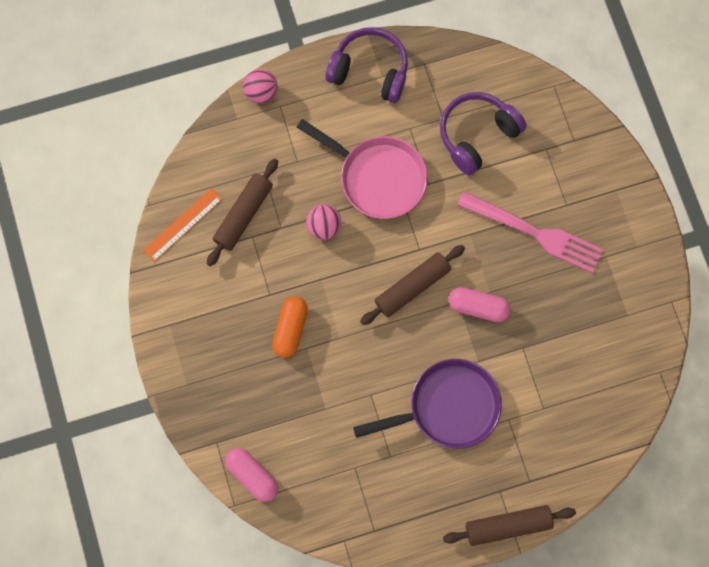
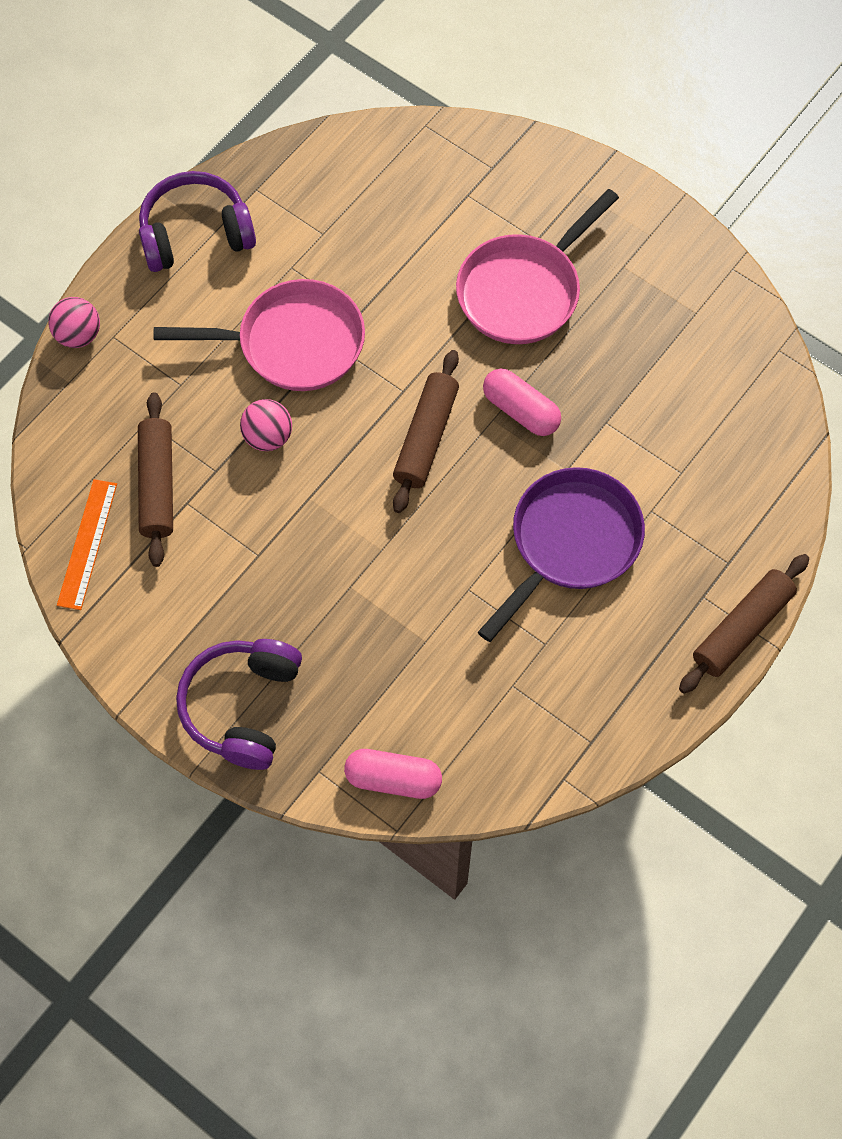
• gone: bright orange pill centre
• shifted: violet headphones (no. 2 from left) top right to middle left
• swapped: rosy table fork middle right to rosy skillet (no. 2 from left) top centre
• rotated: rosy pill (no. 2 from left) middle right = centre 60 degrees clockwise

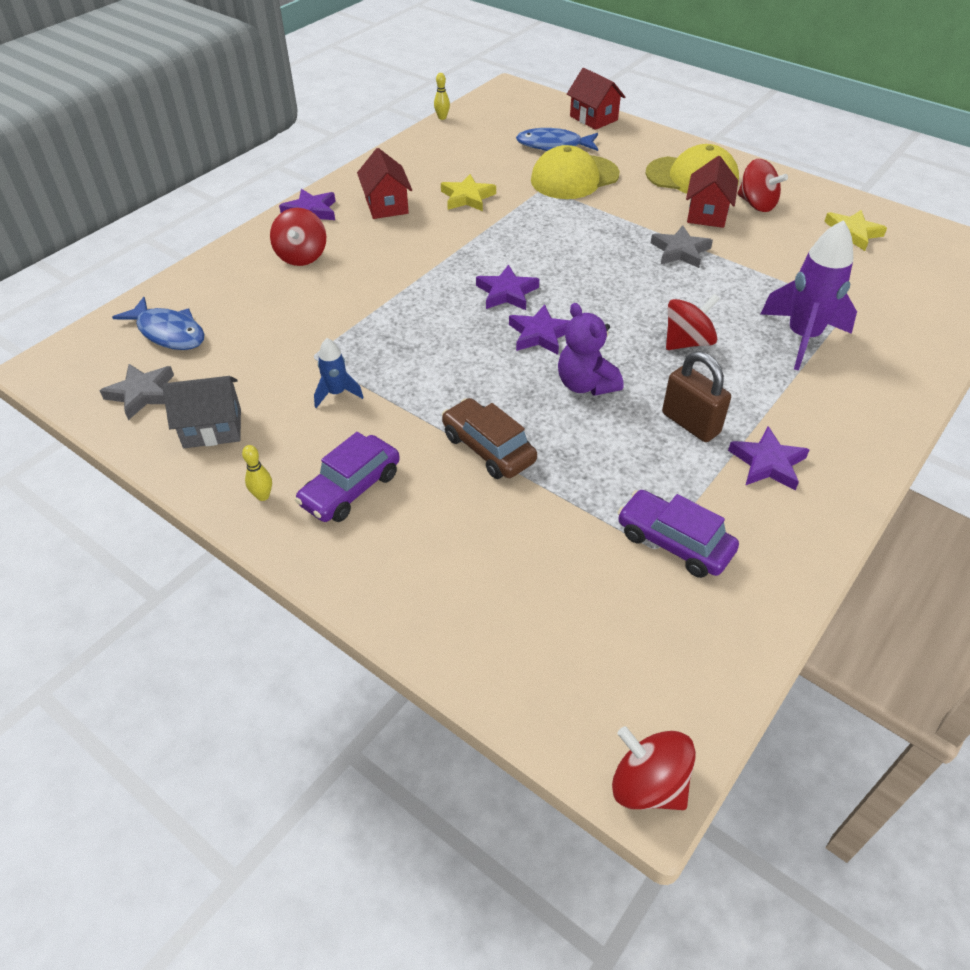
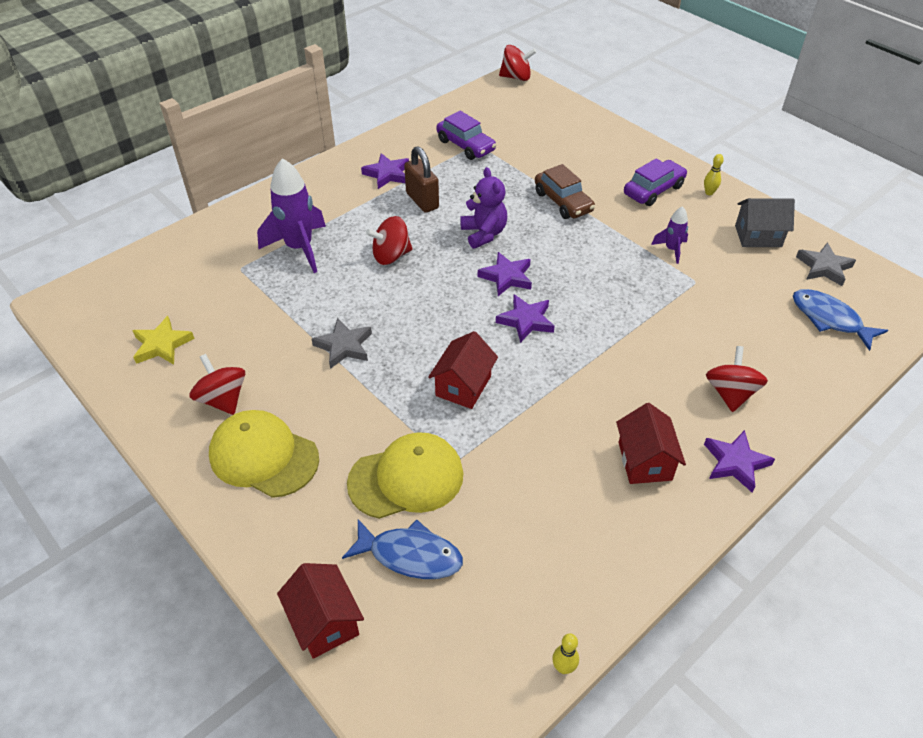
• gone: yellow star (no. 1 from left) top centre
• shifted: red cottage (no. 3 from left in the first image) top right to red cottage (no. 2 from left) centre
• repainted: royal blue rocket centre to violet rocket (no. 2 from left) top right
• rotated: red whirligig (no. 2 from left in the first image) bottom right = top centre 45 degrees counterclockwise

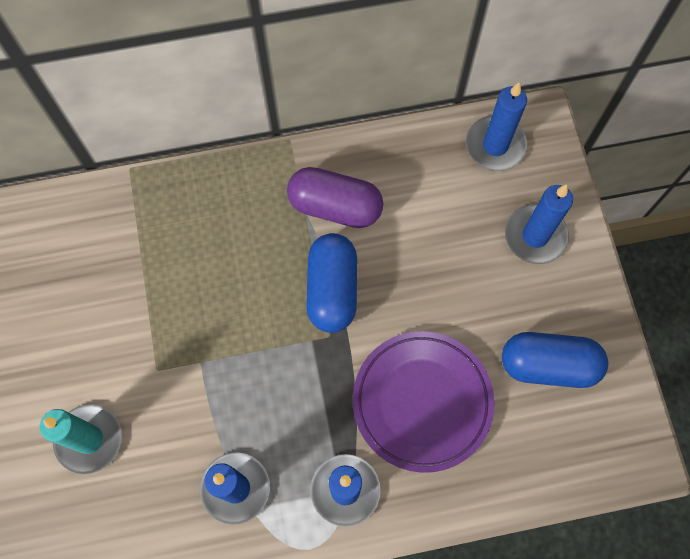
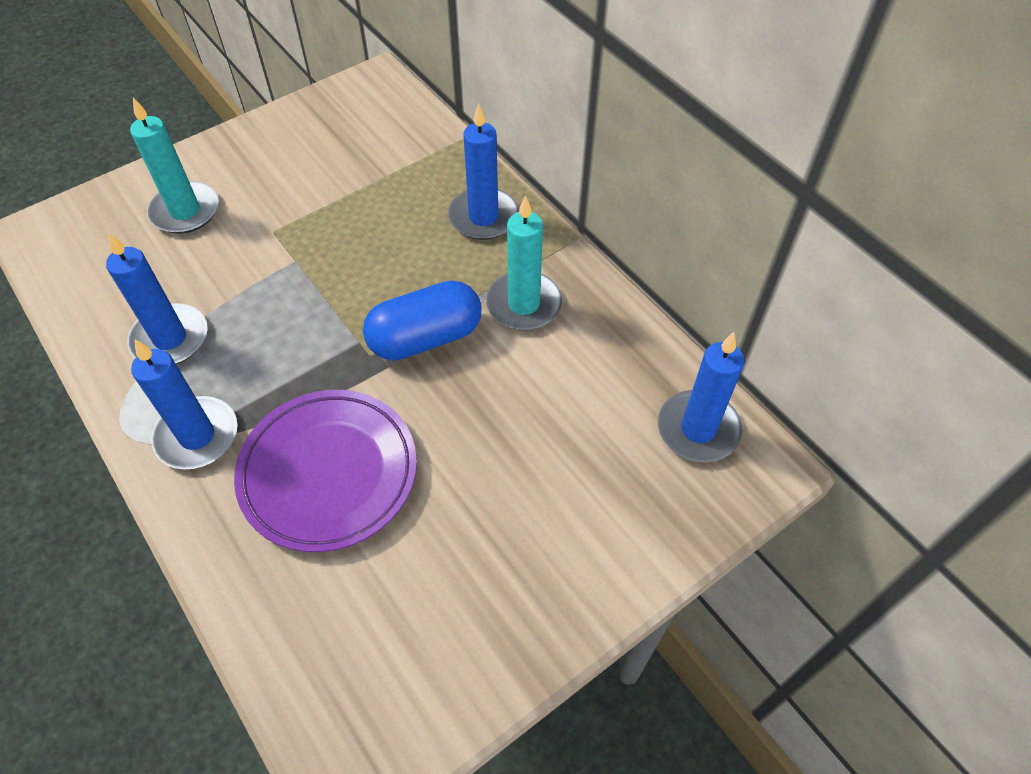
• gone: royal blue pill (no. 2 from left) middle right
• shifted: royal blue pillar candle (no. 4 from left in the first image) middle right to royal blue pillar candle (no. 3 from left) top centre
• swapped: violet pill centre to turquoise pillar candle (no. 2 from left) centre

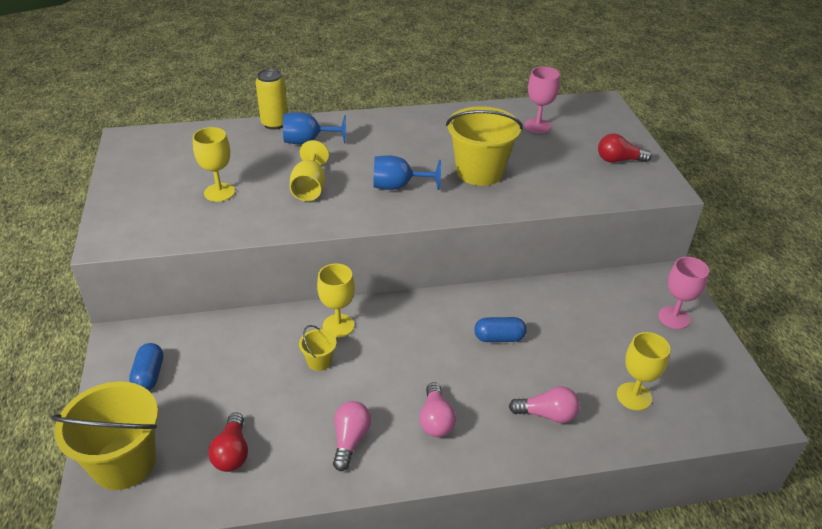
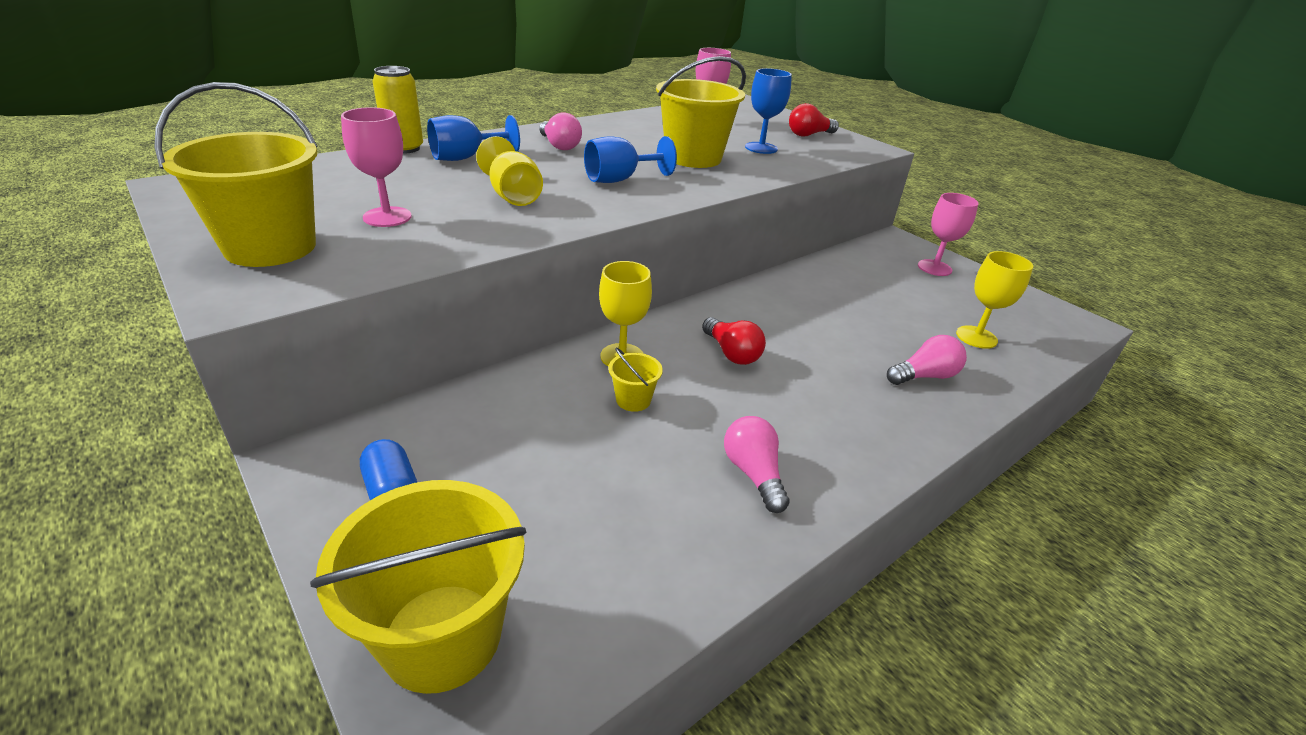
• gone: royal blue pill (no. 2 from left) centre
• new: yellow bucket (no. 1 from left) top left
• new: royal blue goblet (no. 3 from left) top centre
• shifted: red lightbulb (no. 1 from left) bottom left to centre
• shifted: rosy lightbulb (no. 2 from left in the first image) bottom centre to rosy lightbulb (no. 1 from left) top centre
• repainted: yellow goblet (no. 1 from left) top left to rosy goblet (no. 1 from left) top left

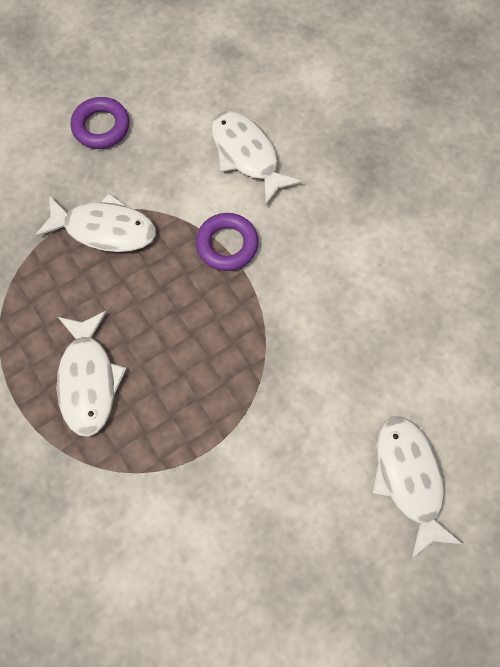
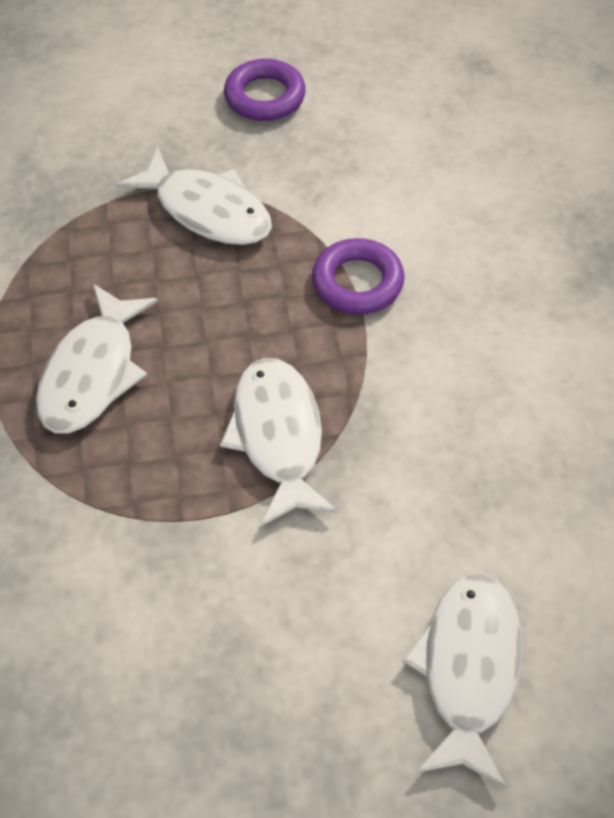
• shifted: snow-white fish (no. 3 from left) top centre to centre

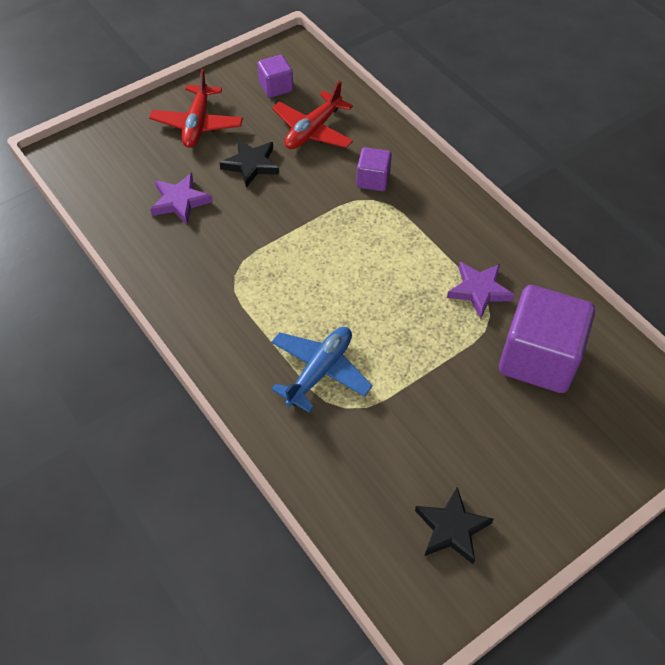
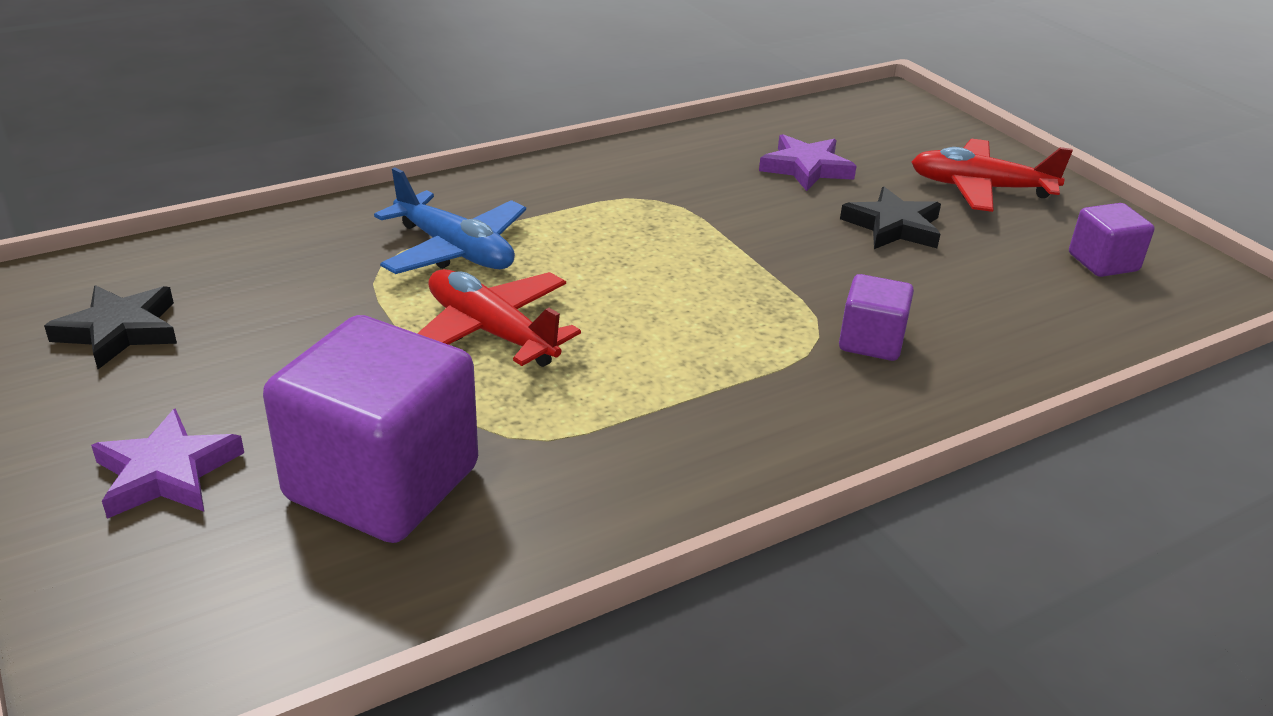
• shifted: red toy plane (no. 2 from left in the first image) top centre to red toy plane (no. 1 from left) centre
• shifted: violet star (no. 2 from left in the first image) middle right to violet star (no. 1 from left) middle left

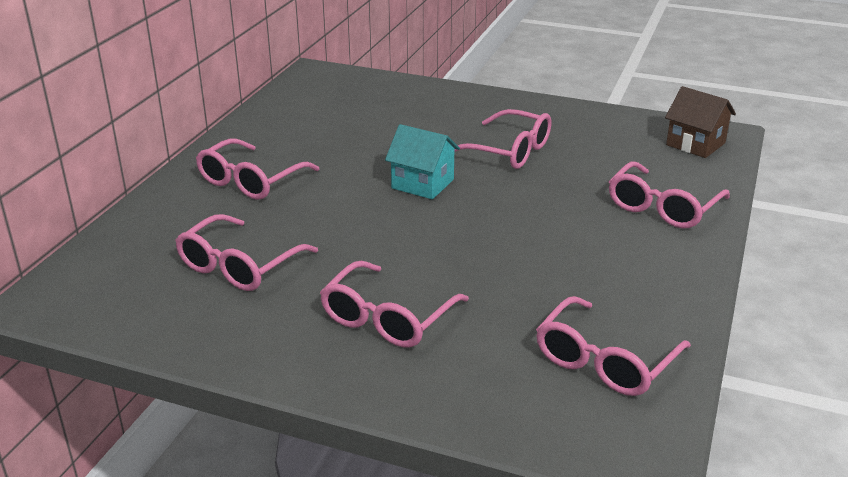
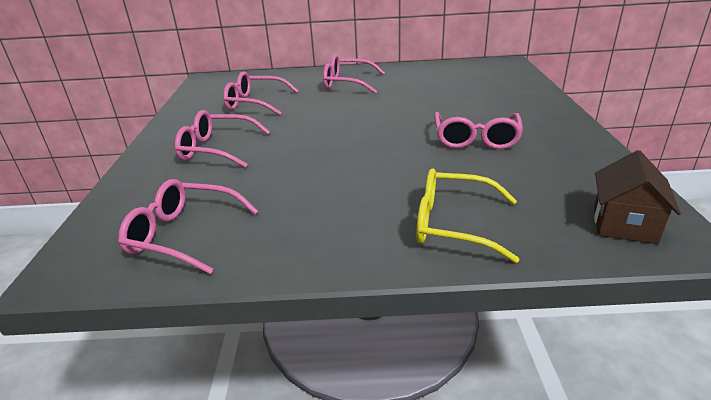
• gone: turquoise cottage centre
• repainted: rosy glasses (no. 6 from left) middle right to yellow glasses centre

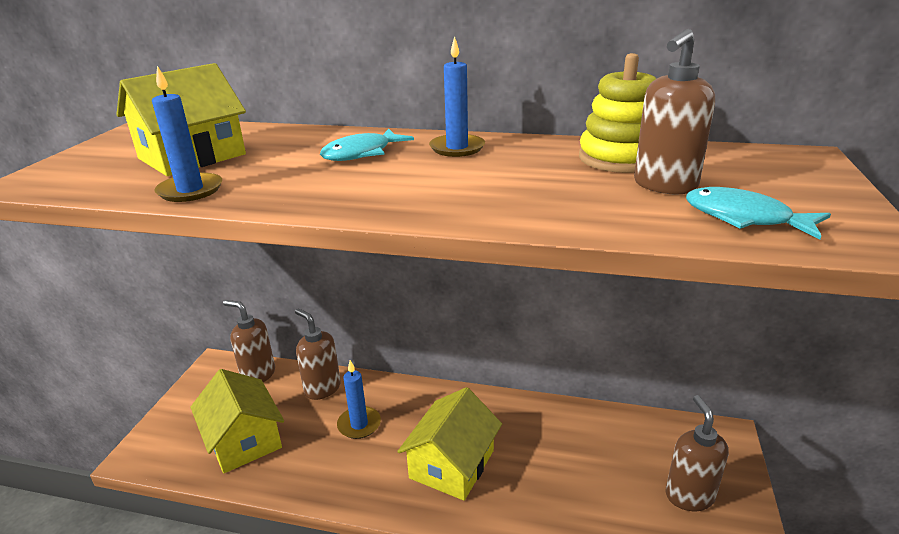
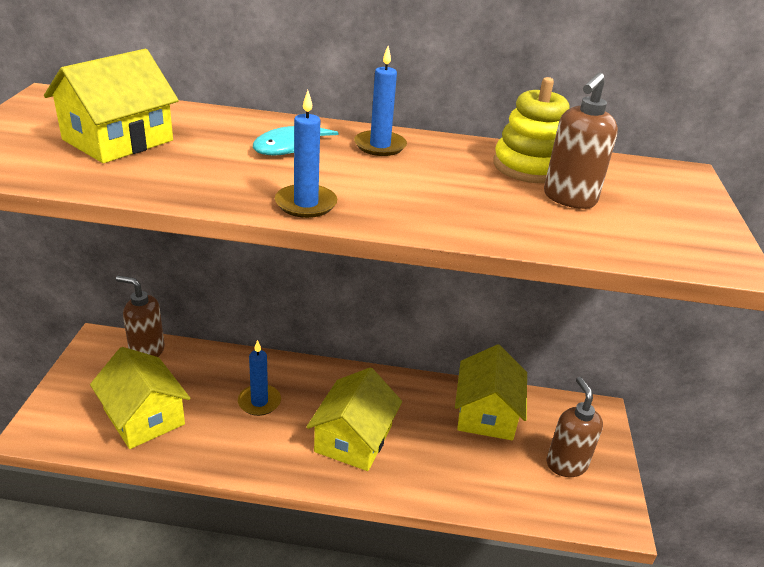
• gone: dark brown soap dispenser (no. 2 from left) centre
• gone: turquoise fish (no. 2 from left) middle right
• new: yellow cottage (no. 4 from left) bottom centre
• shifted: royal blue pillar candle (no. 1 from left in the first image) top left to royal blue pillar candle (no. 2 from left) top centre

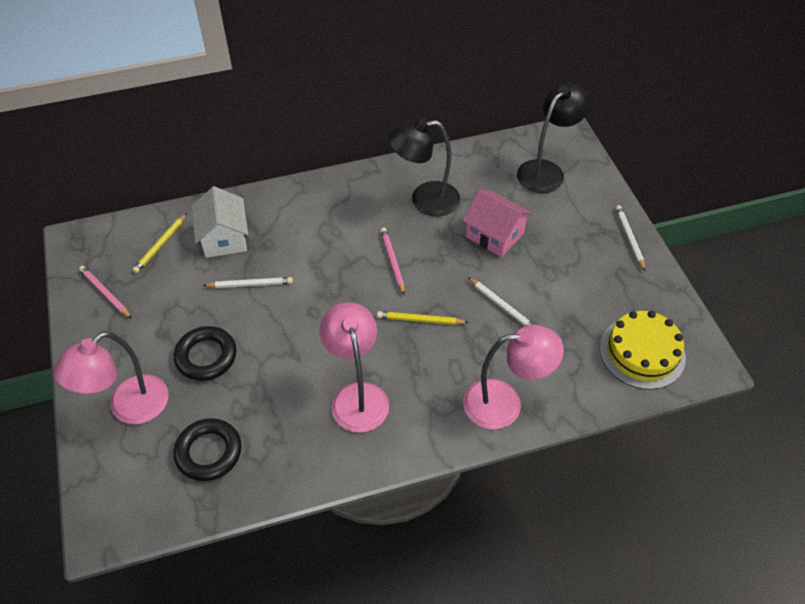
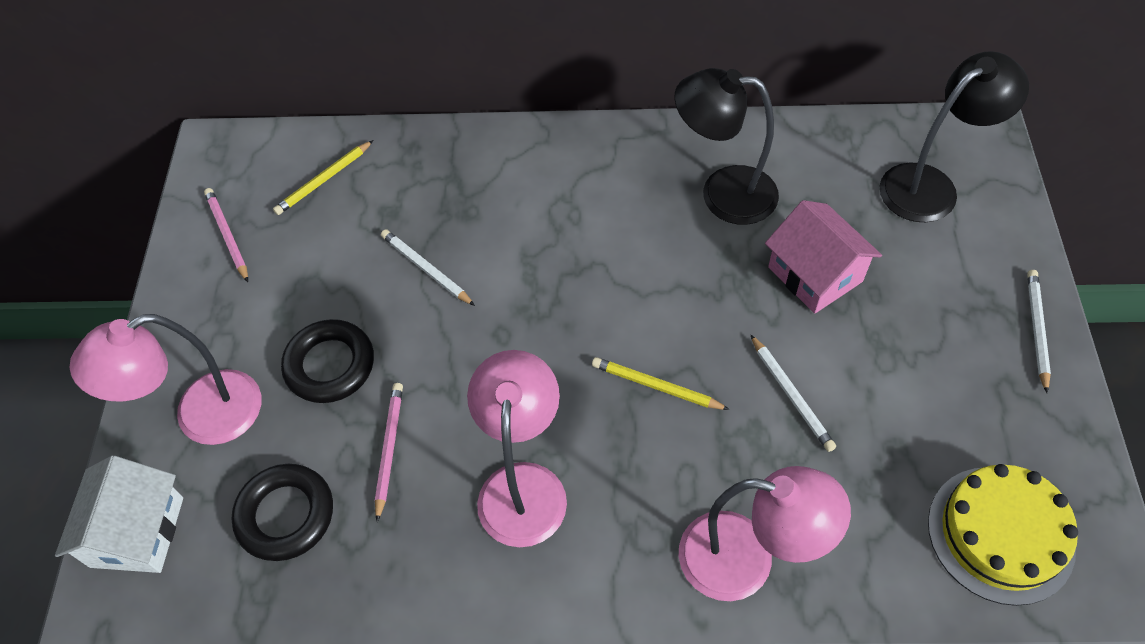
• shifted: snow-white cottage middle left to bottom left
• shifted: rosy lead pencil (no. 2 from left) centre to bottom centre
• rotated: snow-white lead pencil (no. 1 from left) middle left = centre 150 degrees counterclockwise

